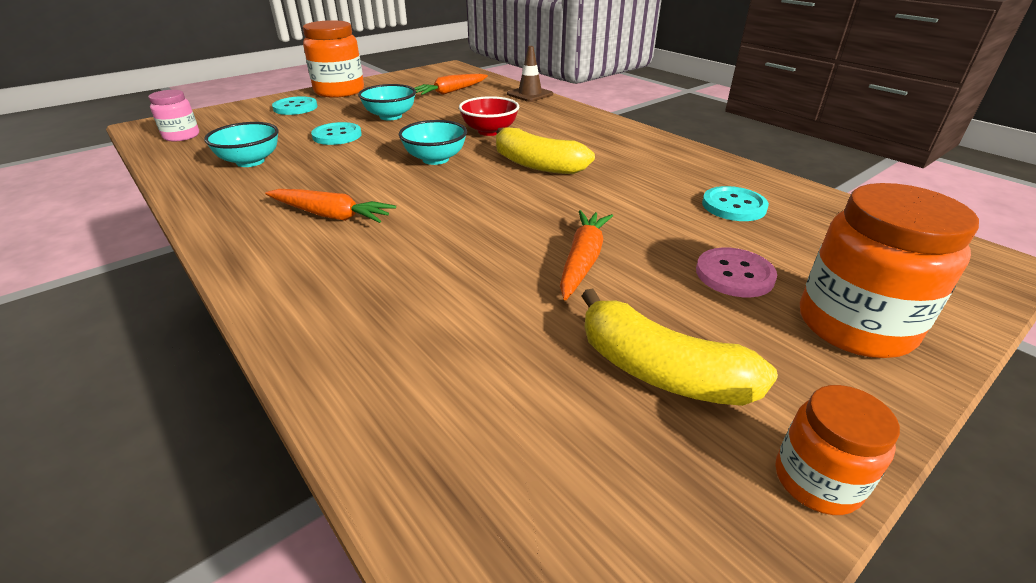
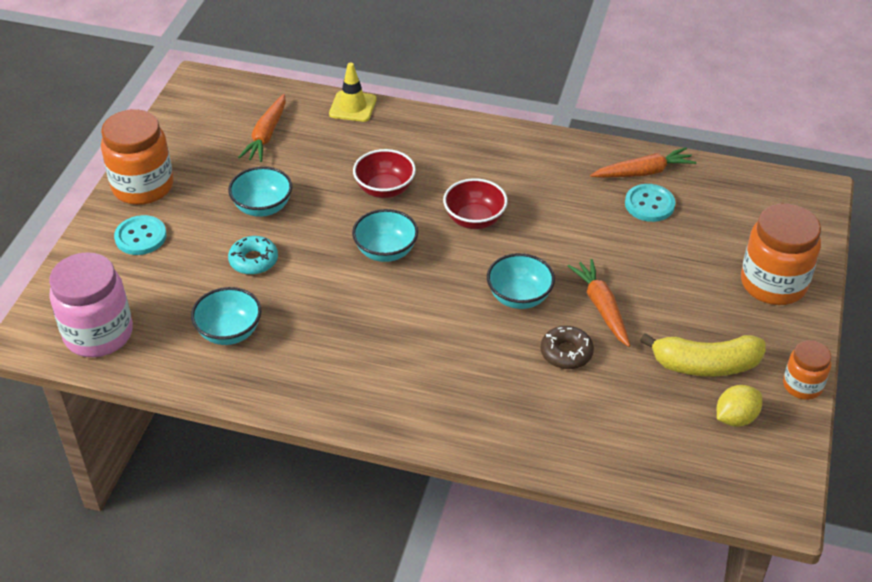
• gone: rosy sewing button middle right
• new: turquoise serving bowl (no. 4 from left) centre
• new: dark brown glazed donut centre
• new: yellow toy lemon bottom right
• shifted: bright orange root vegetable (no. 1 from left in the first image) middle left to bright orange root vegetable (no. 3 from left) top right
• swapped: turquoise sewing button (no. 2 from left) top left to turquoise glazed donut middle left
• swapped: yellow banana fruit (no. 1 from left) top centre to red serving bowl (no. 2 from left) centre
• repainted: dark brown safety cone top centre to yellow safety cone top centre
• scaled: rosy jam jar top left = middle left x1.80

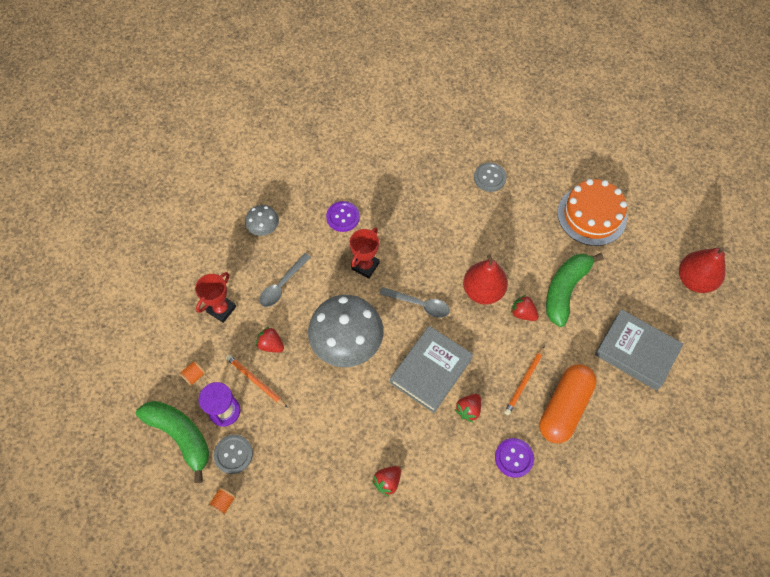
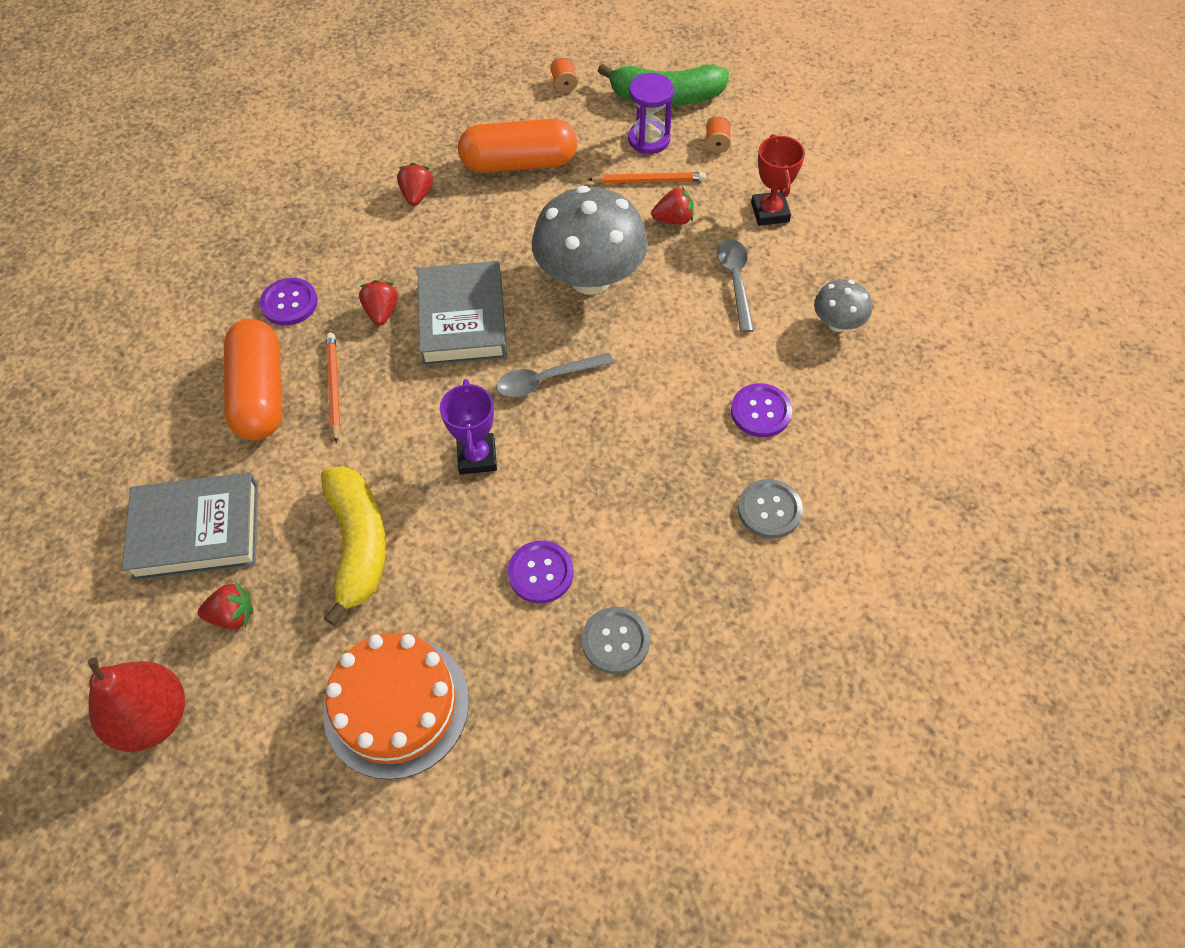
• gone: red prize cup (no. 2 from left) centre
• new: bright orange pill (no. 2 from left) top centre
• new: violet sewing button (no. 2 from left) centre
• shifted: gray sewing button (no. 1 from left in the first image) bottom left to gray sewing button (no. 2 from left) centre
• shifted: red strawberry (no. 4 from left in the first image) middle right to red strawberry (no. 1 from left) middle left
• swapped: red toy pear (no. 1 from left) centre to violet prize cup centre
• repainted: leaf-green banana fruit (no. 2 from left) middle right to yellow banana fruit middle left

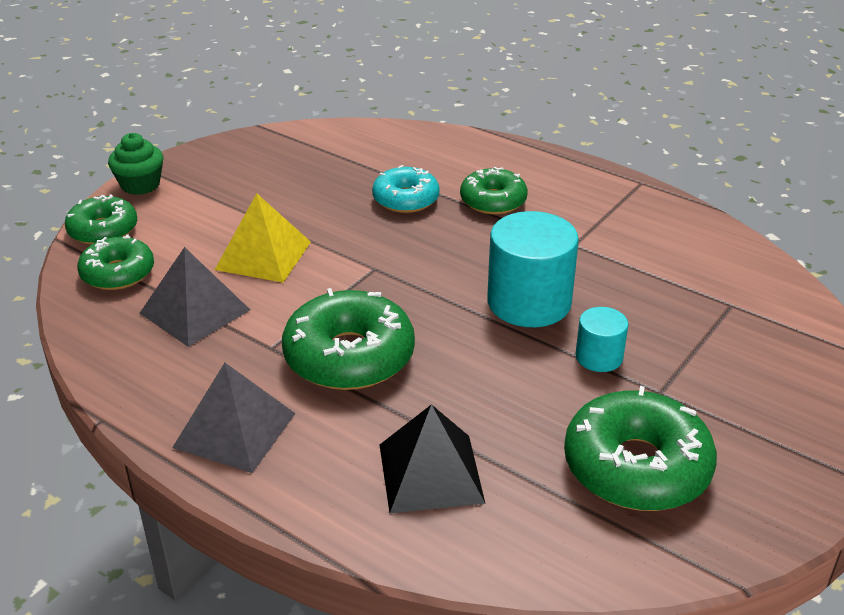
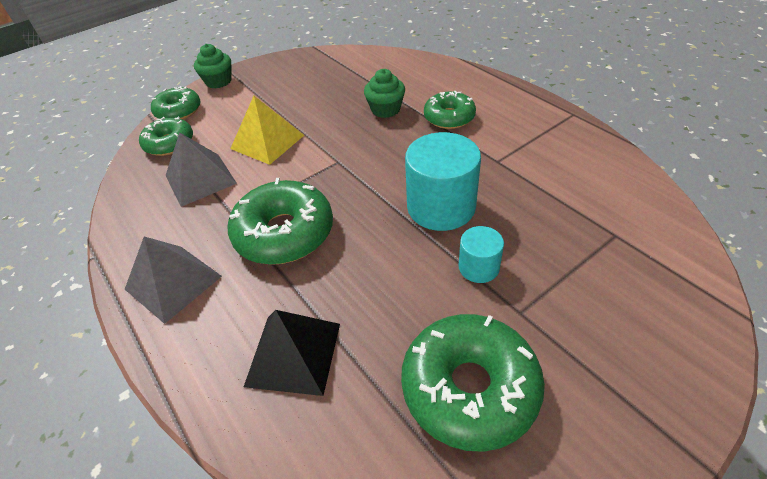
• swapped: turquoise glazed donut top centre to leaf-green cupcake (no. 2 from left) top centre

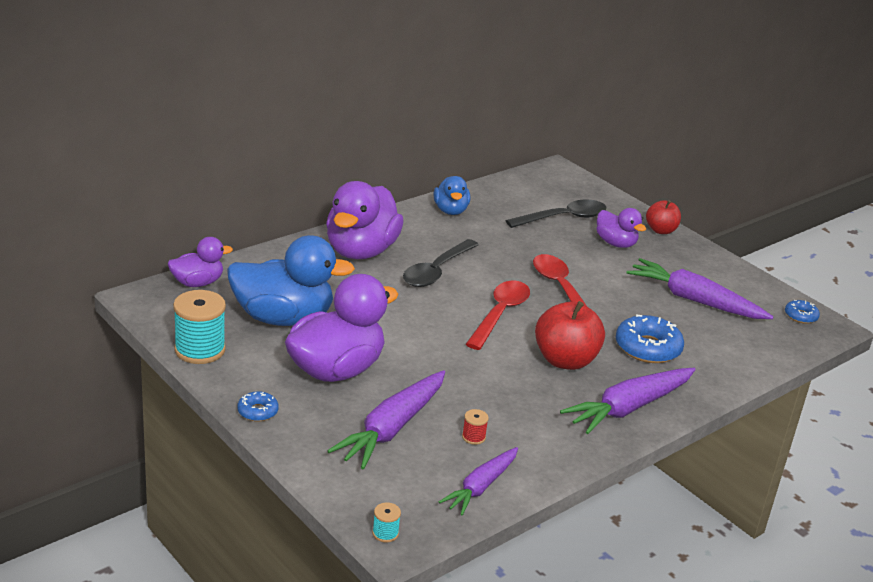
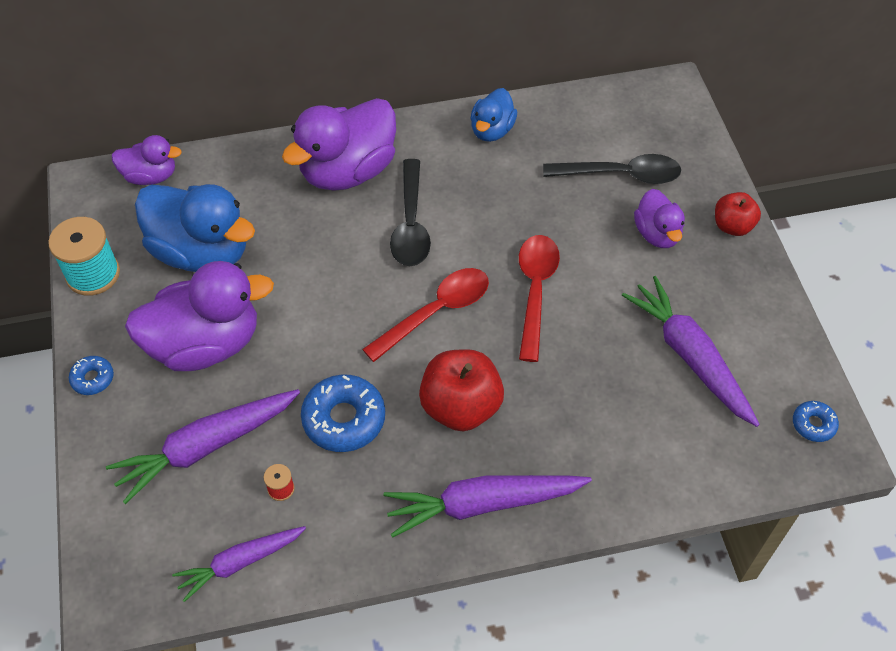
• gone: turquoise spool (no. 2 from left) bottom centre
• shifted: royal blue glazed donut (no. 2 from left) middle right to centre
• rotated: black tablespoon (no. 1 from left) centre = top centre 60 degrees counterclockwise

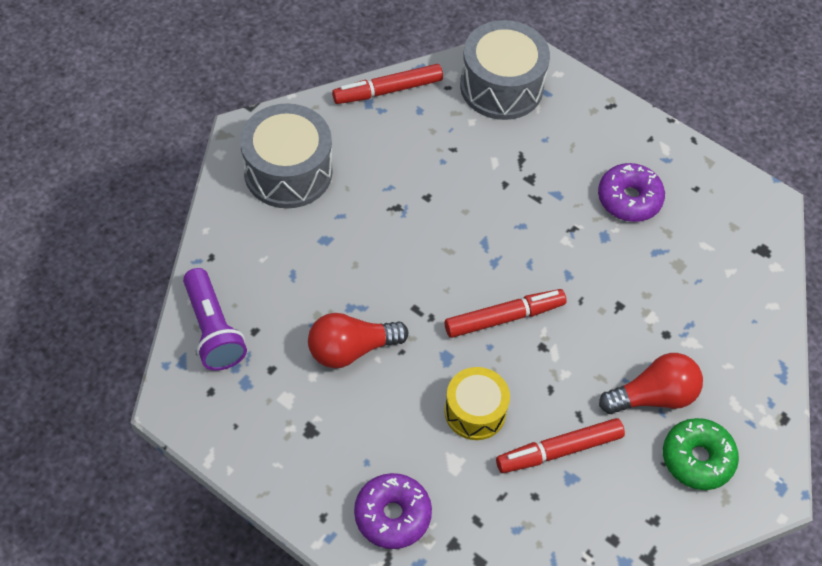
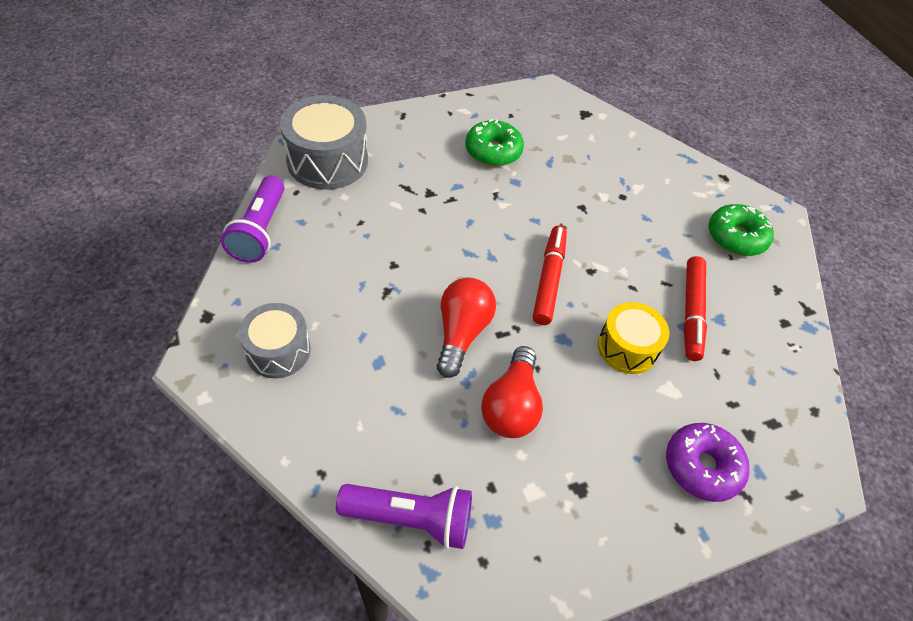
• shifted: red lightbulb (no. 2 from left in the first image) bottom right to red lightbulb (no. 1 from left) centre
• swapped: red marker (no. 1 from left) top centre to violet pocket torch (no. 1 from left) middle left
• repainted: violet glazed donut (no. 2 from left) middle right to leaf-green glazed donut (no. 1 from left) top centre
• scaled: gray toy drum (no. 1 from left) top centre = middle left x0.63

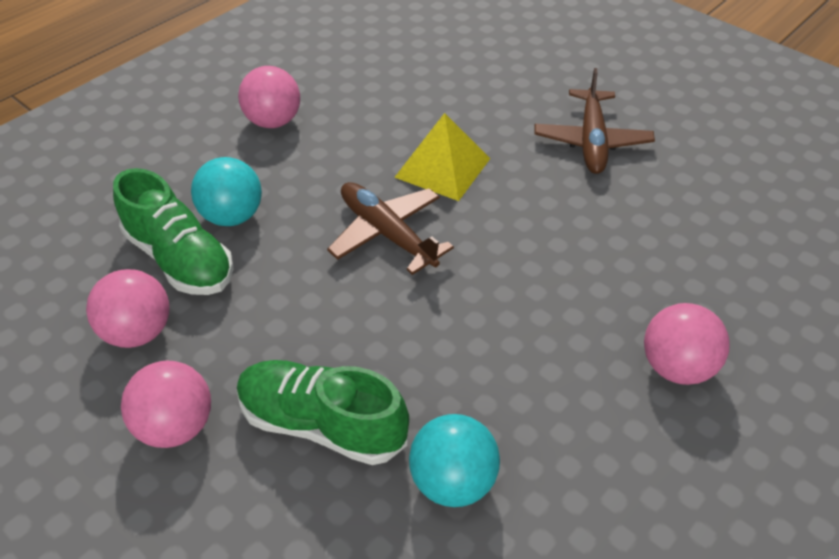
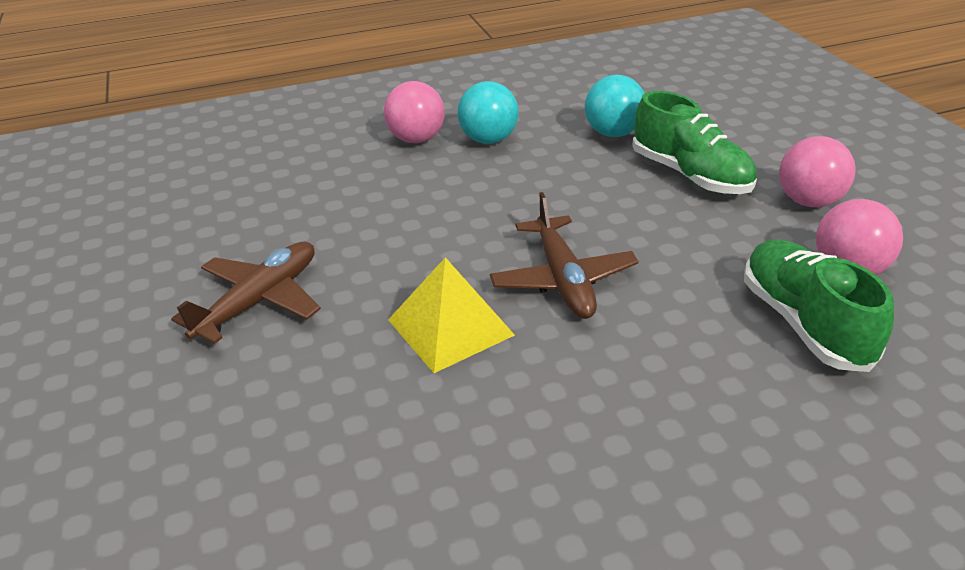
• gone: rosy play ball (no. 3 from left) top left
• shifted: turquoise play ball (no. 1 from left) middle left to top centre

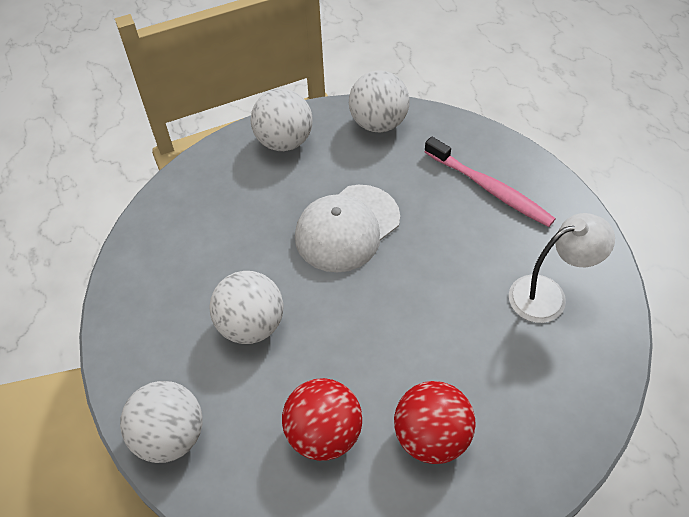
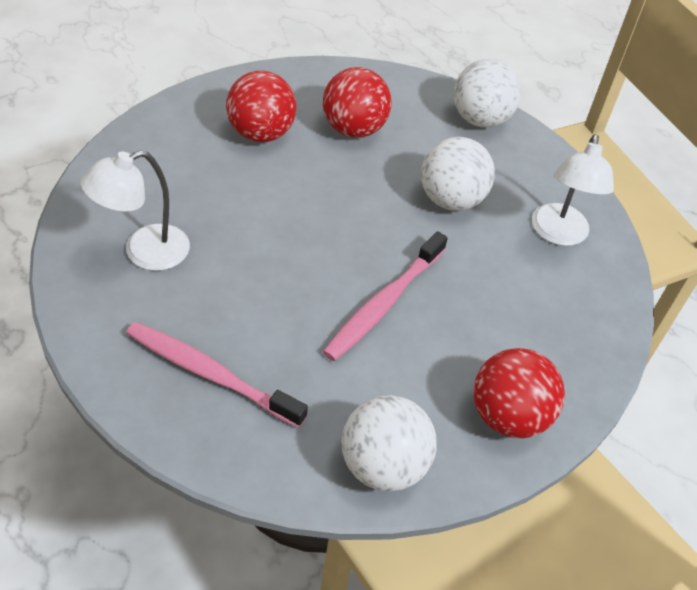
• new: snow-white desk lamp (no. 2 from left) top right
• swapped: snow-white peaked cap centre to rosy tooth brush (no. 2 from left) centre
• repainted: snow-white play ball (no. 3 from left) top centre to red play ball (no. 3 from left) middle right

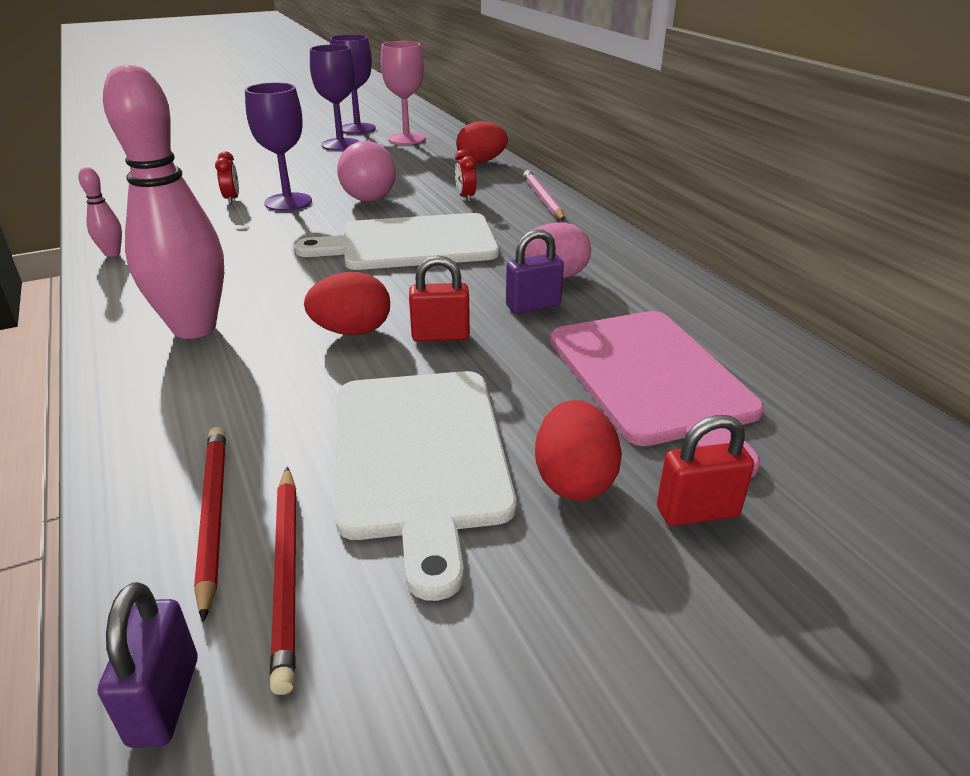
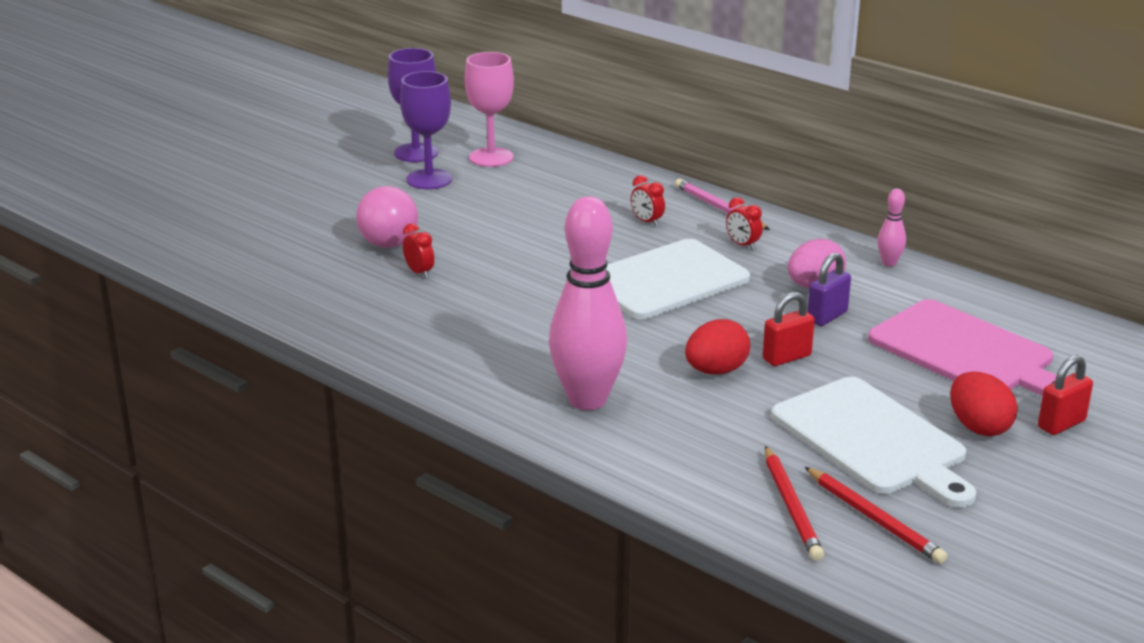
• gone: violet lock (no. 1 from left) bottom left
• gone: violet goblet (no. 1 from left) top left
• gone: red egg (no. 2 from left) top centre
• new: red bedside clock (no. 3 from left) centre
• shifted: rosy bowling pin (no. 1 from left in the first image) top left to rosy bowling pin (no. 2 from left) middle right
• shifted: rosy play ball top centre to centre
• rotated: red lead pencil (no. 1 from left) bottom left = bottom right 150 degrees counterclockwise

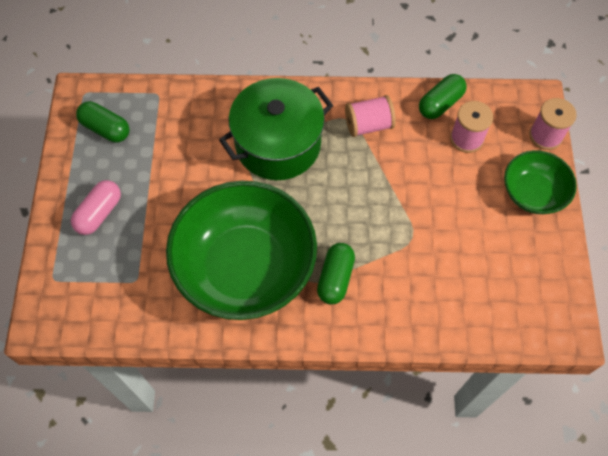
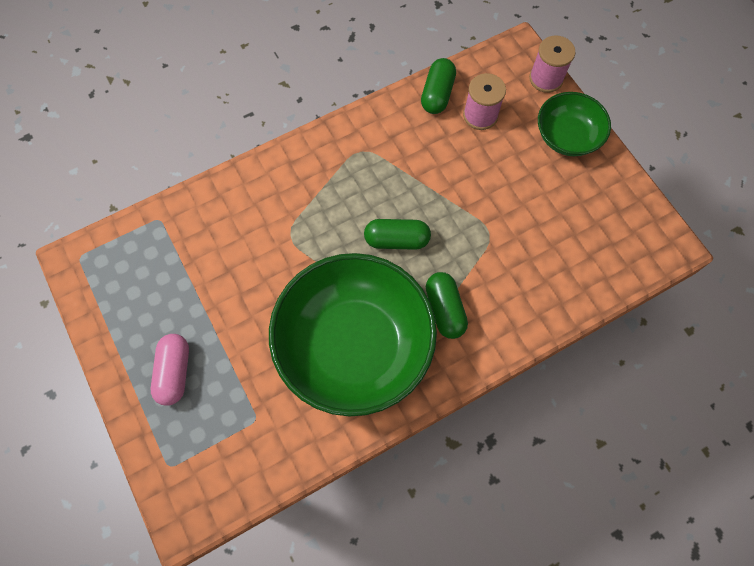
• gone: leaf-green cooking pot top centre
• gone: rosy spool (no. 1 from left) top centre
• shifted: leaf-green pill (no. 1 from left) top left to centre

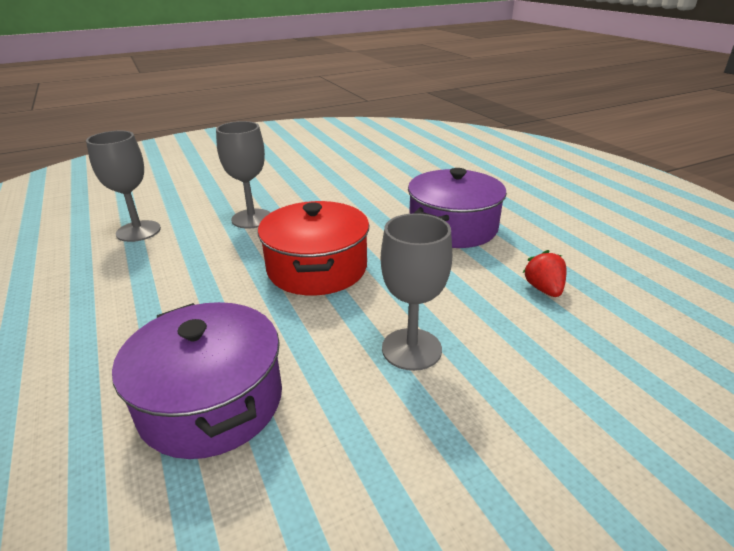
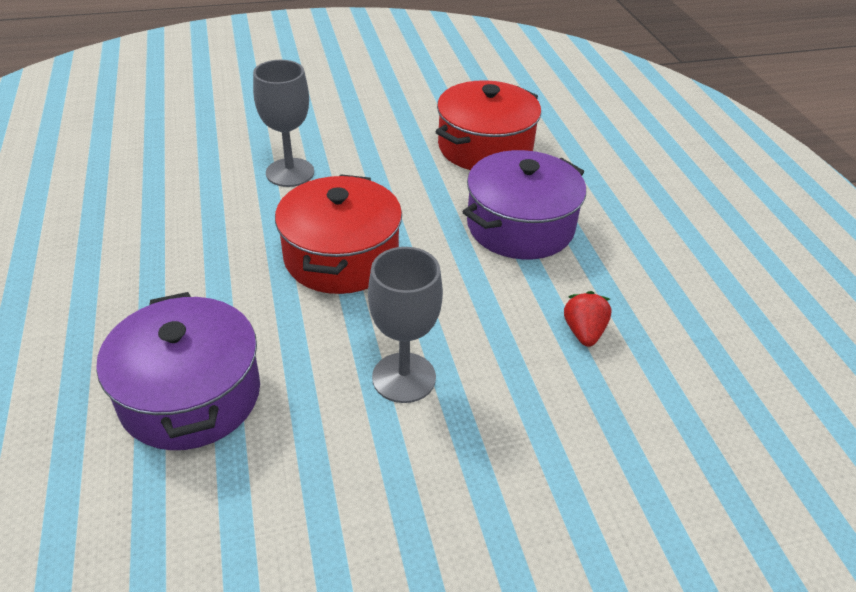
• gone: gray goblet (no. 1 from left) middle left
• new: red cooking pot (no. 2 from left) top centre

